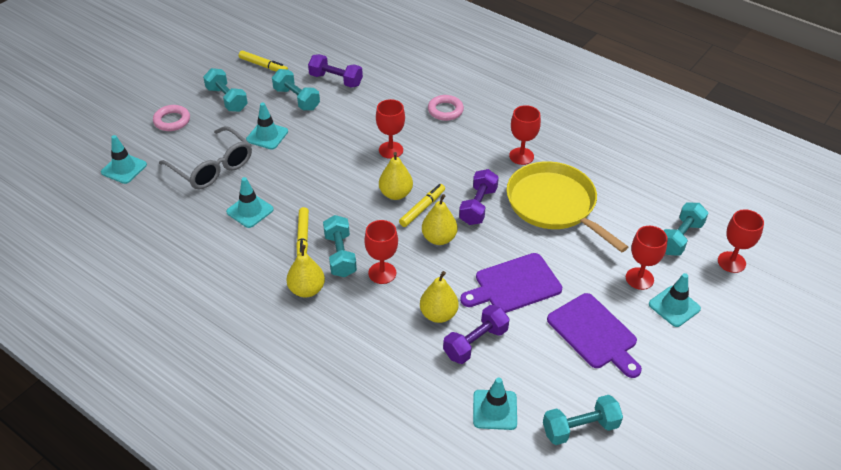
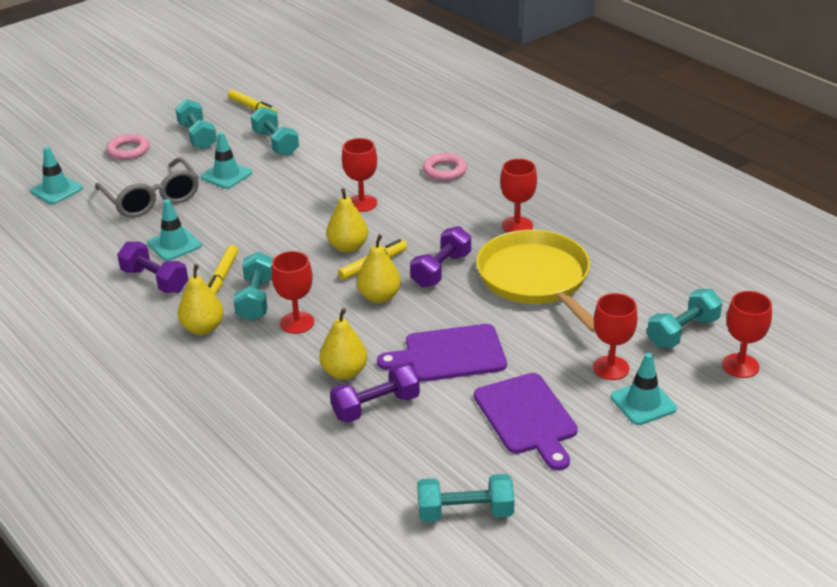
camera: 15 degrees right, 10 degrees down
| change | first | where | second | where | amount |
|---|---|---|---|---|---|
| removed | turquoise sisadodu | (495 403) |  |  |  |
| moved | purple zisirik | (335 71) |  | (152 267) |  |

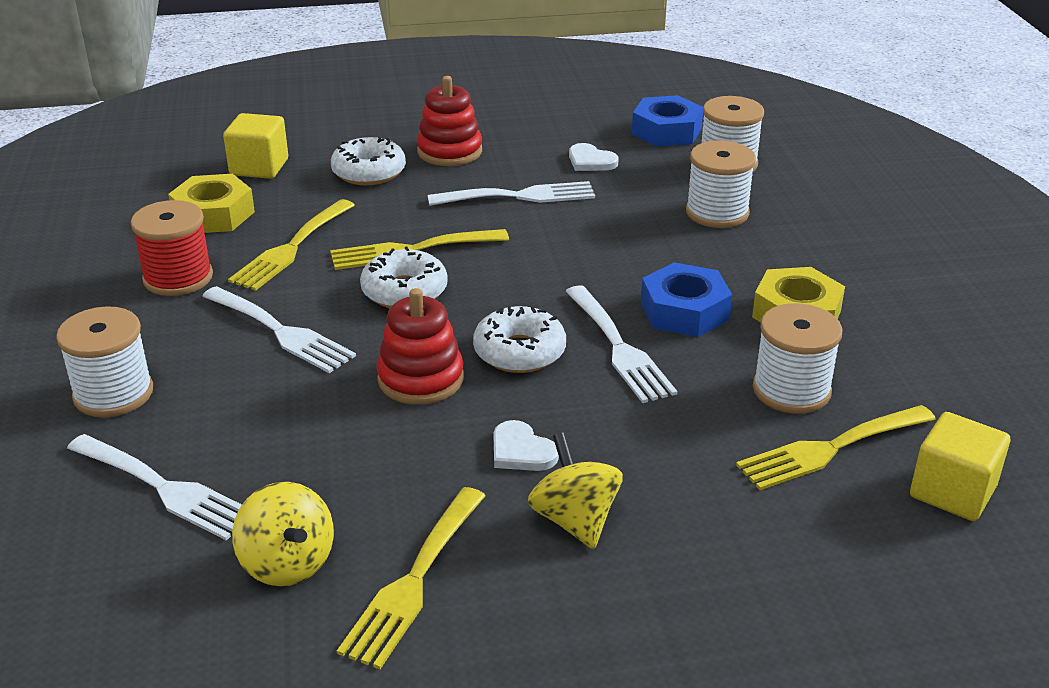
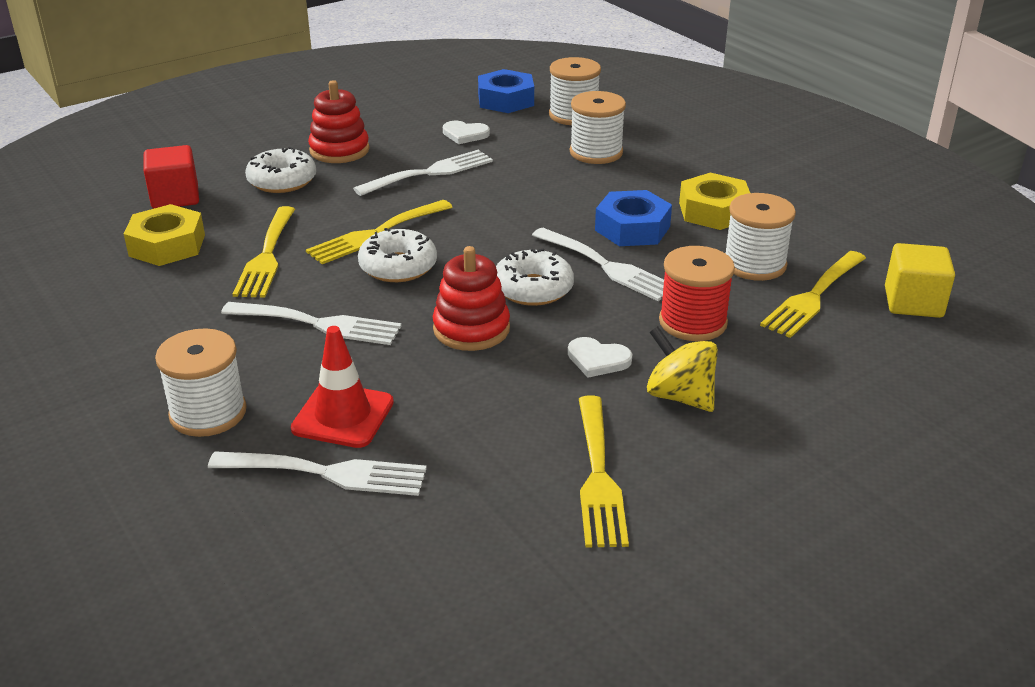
camera: 25 degrees left, 0 degrees up
| change | first | where | second | where | amount |
|---|---|---|---|---|---|
| removed | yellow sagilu | (283 534) |  |  |  |
| added |  |  | red sisadodu | (342 387) |  |
| moved | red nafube | (172 248) |  | (697 293) |  |
| recoloured | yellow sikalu | (255 146) | red sikalu | (171 177) |  |

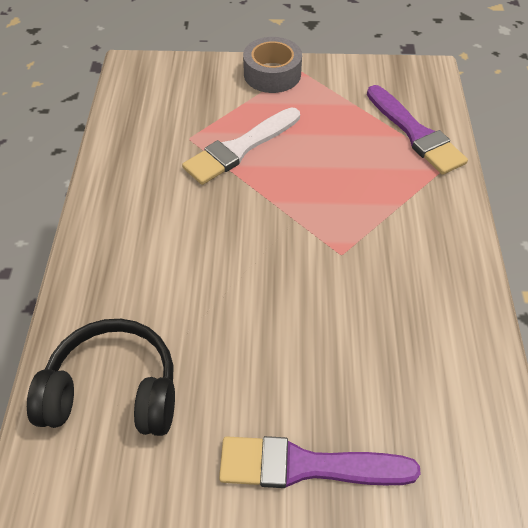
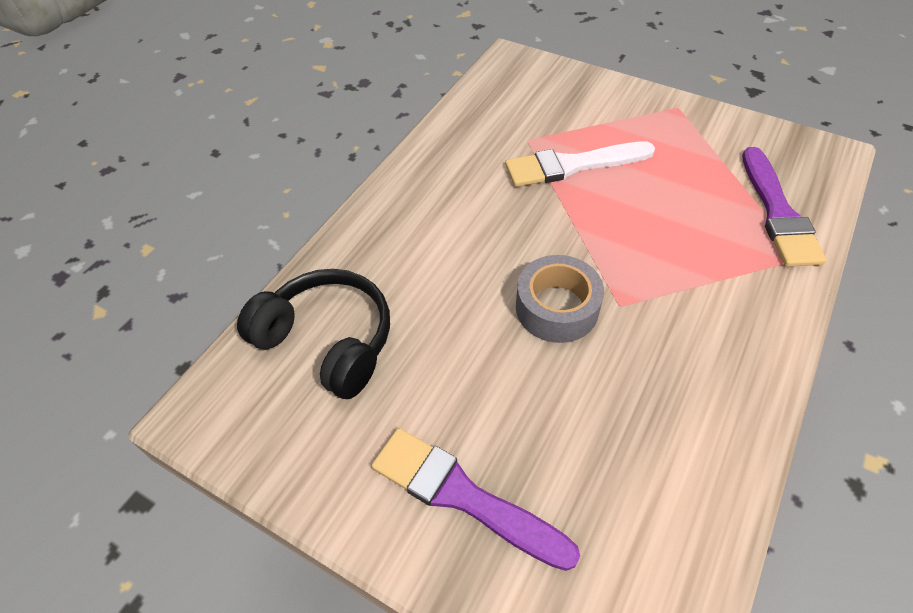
camera: 30 degrees right, 0 degrees up
| change | first | where | second | where | amount |
|---|---|---|---|---|---|
| moved | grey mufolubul | (272 65) |  | (560 299) |  |

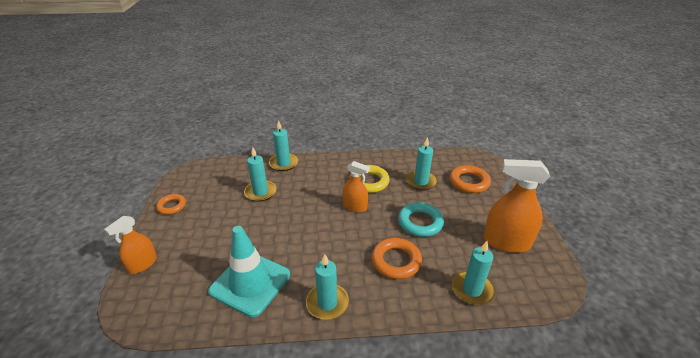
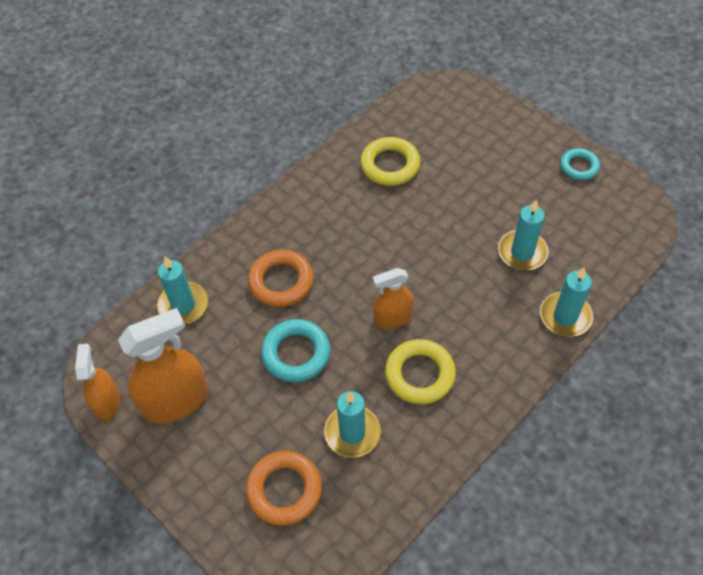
camera: 140 degrees right, 20 degrees up
| change | first | where | second | where | amount |
|---|---|---|---|---|---|
| removed | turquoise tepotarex | (327 287) |  |  |  |
| moved | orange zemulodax | (130 245) |  | (97 382) |  |
| replaced | turquoise sisadodu | (249 271) | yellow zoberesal | (390 161) |  |
| recoloured | orange zoberesal | (171 204) | turquoise zoberesal | (580 164) |  |

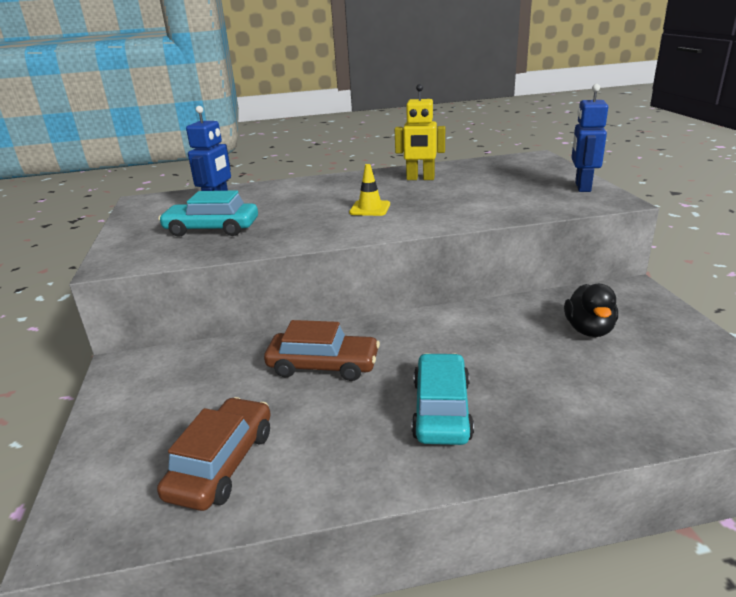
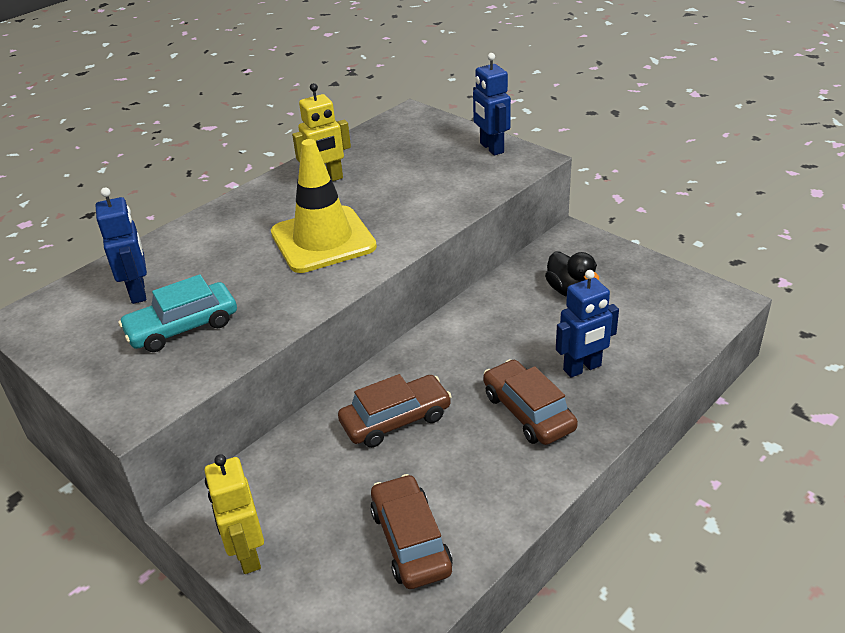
camera: 35 degrees left, 10 degrees up
| change | first | where | second | where | amount |
|---|---|---|---|---|---|
| added |  |  | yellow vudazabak | (234 514) |  |
| added |  |  | blue vudazabak | (587 324) |  |
| recoloured | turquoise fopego | (442 399) | brown fopego | (530 402) |  |
| resized | yellow sisadodu | (369 190) |  | (324 206) | x2.18 |

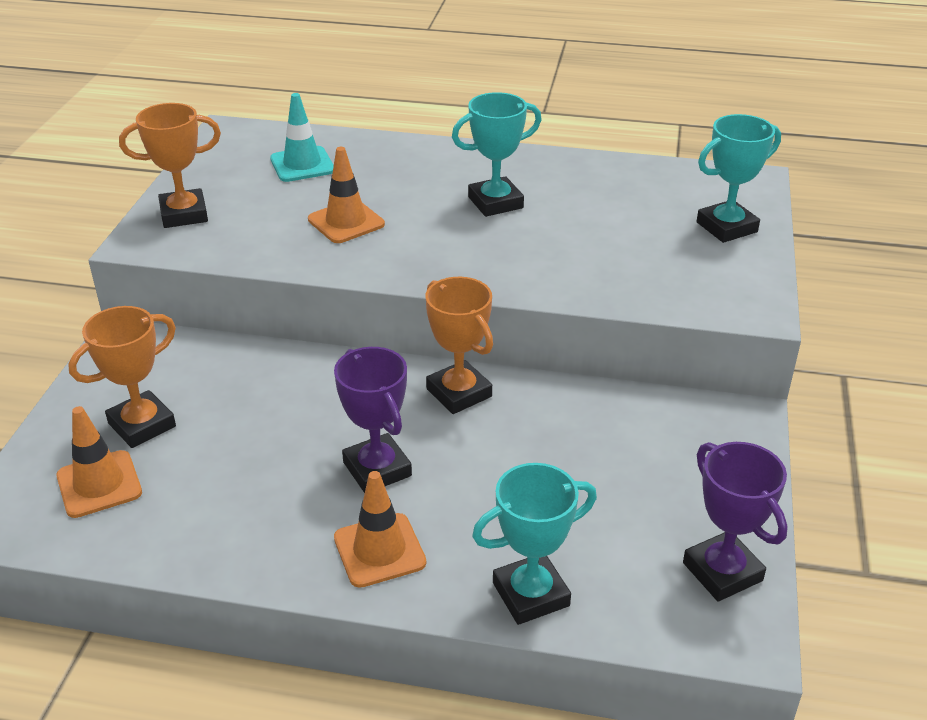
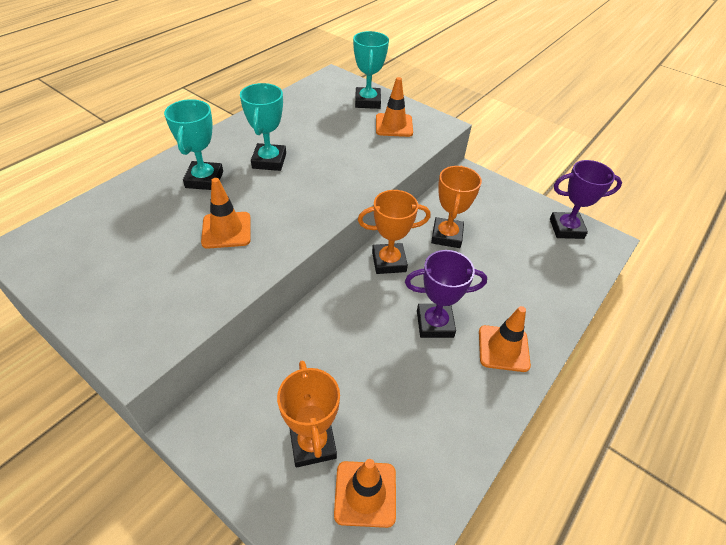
camera: 65 degrees left, 10 degrees up
| change | first | where | second | where | amount |
|---|---|---|---|---|---|
| removed | turquoise sisadodu | (302 137) |  |  |  |
| added |  |  | orange sisadodu | (394 107) |  |
| moved | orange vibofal | (170 165) |  | (456 207) |  |
| moved | turquoise vibofal | (534 544) |  | (193 144) |  |

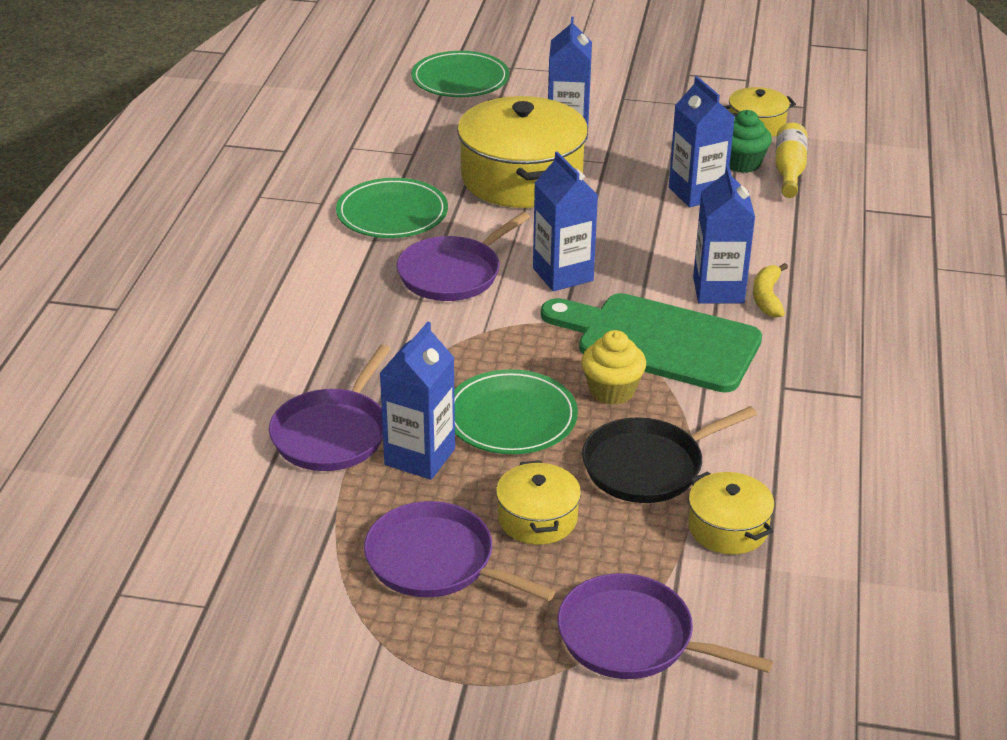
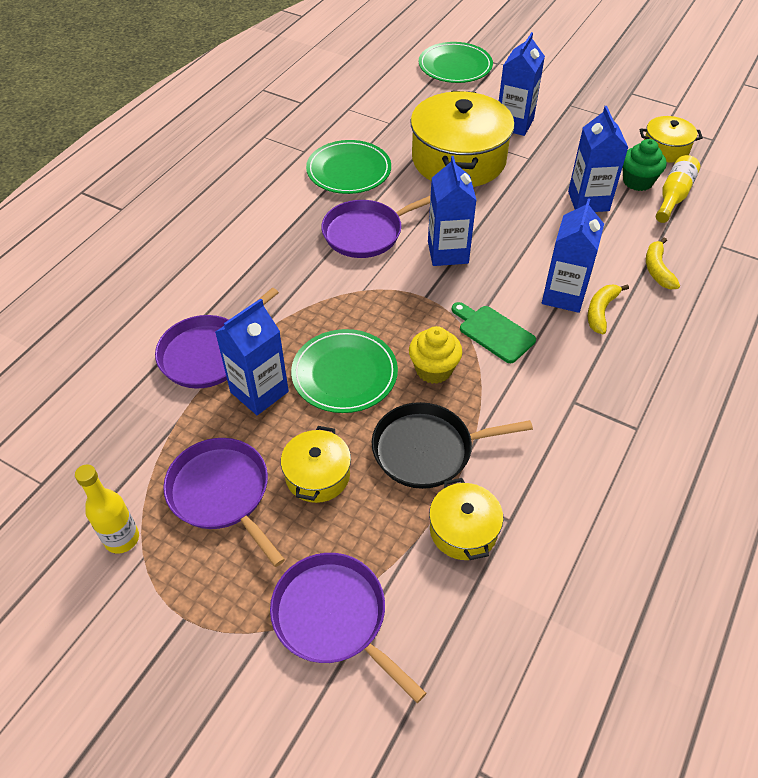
camera: 20 degrees right, 15 degrees up
| change | first | where | second | where | amount |
|---|---|---|---|---|---|
| added |  |  | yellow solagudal | (107 509) |  |
| added |  |  | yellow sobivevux | (663 263) |  |
| resized | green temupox | (651 343) |  | (494 332) | x0.51 |

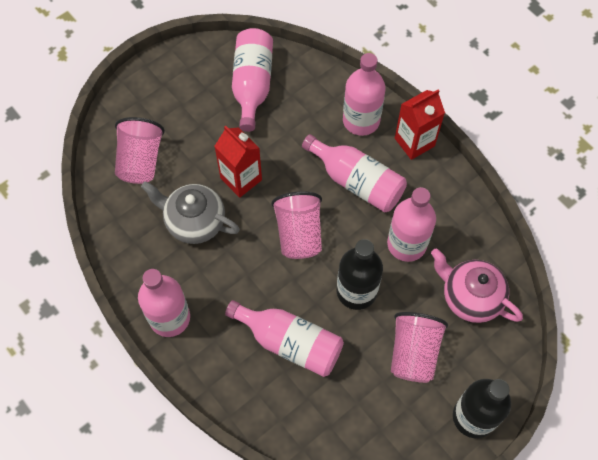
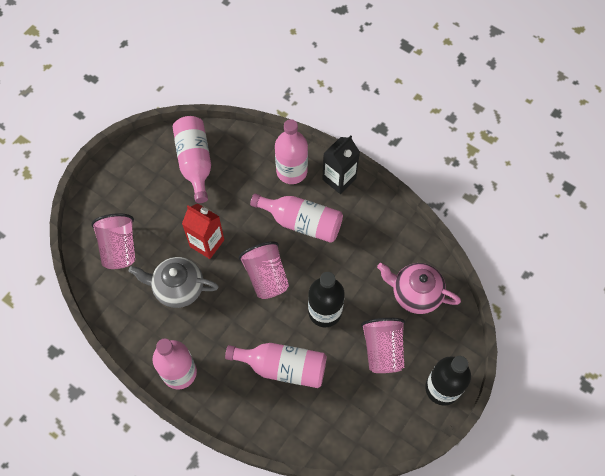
camera: 15 degrees left, 0 degrees up
| change | first | where | second | where | amount |
|---|---|---|---|---|---|
| removed | pink solagudal | (411 224) |  |  |  |
| recoloured | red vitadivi | (420 124) | black vitadivi | (341 164) |  |

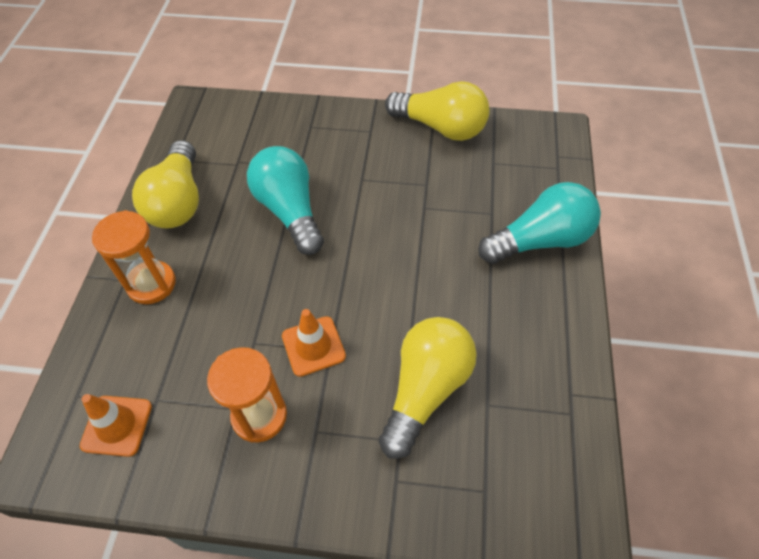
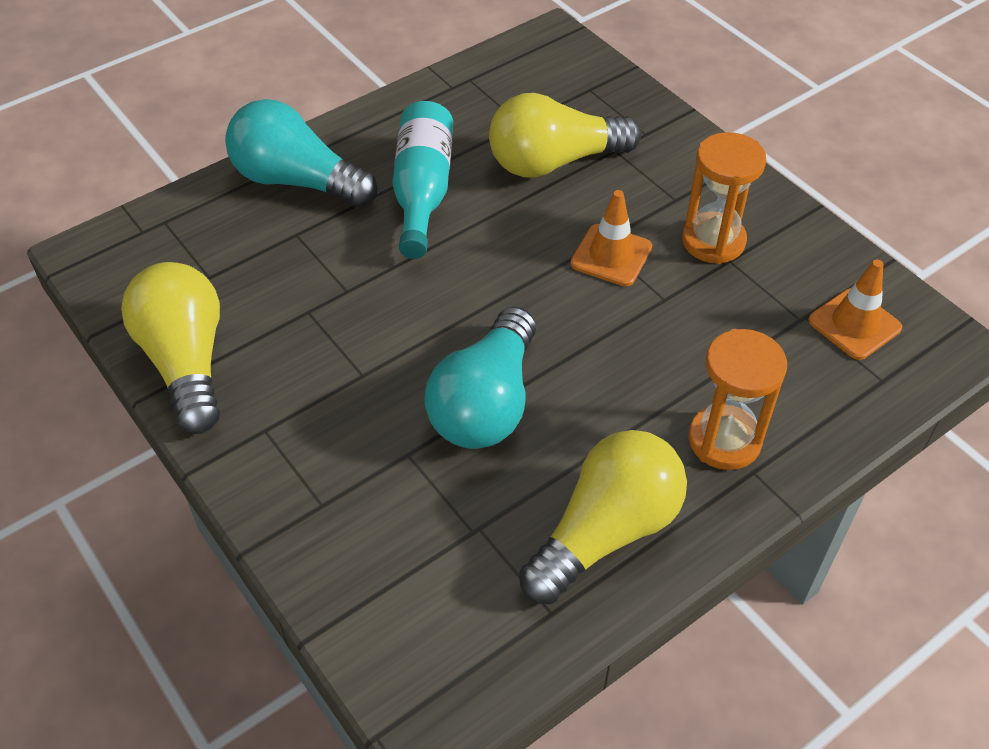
camera: 135 degrees left, 5 degrees down
| change | first | where | second | where | amount |
|---|---|---|---|---|---|
| added |  |  | turquoise solagudal | (422 180) |  |

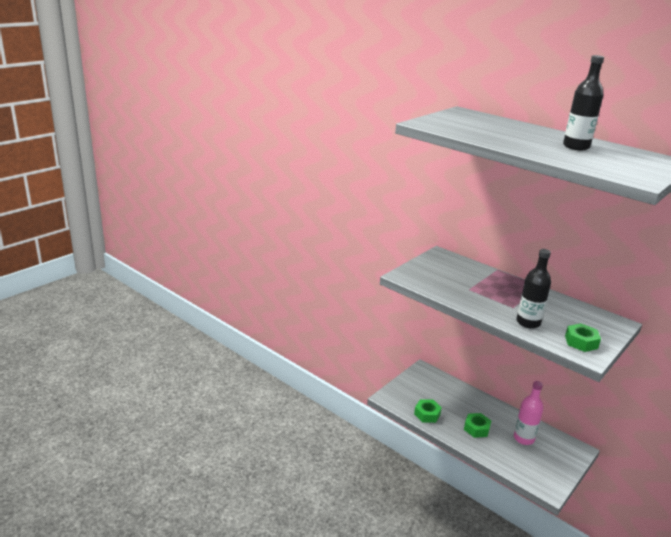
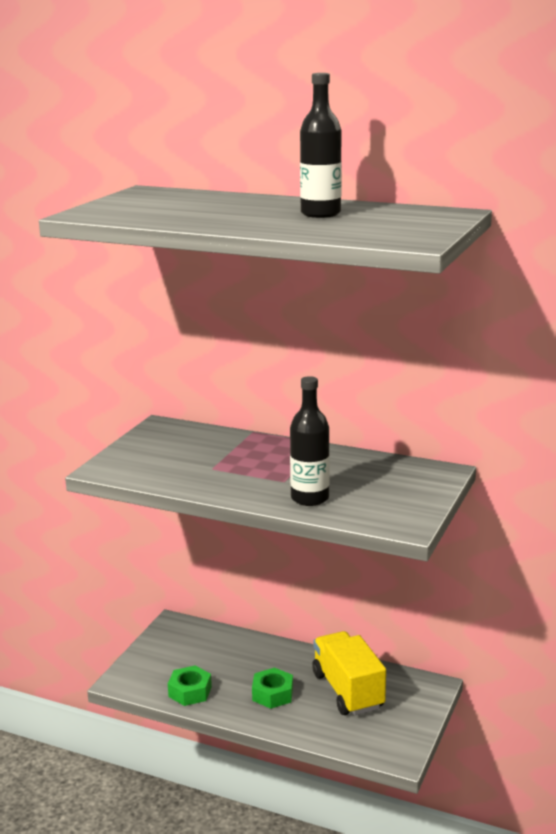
camera: 15 degrees left, 5 degrees down
| change | first | where | second | where | amount |
|---|---|---|---|---|---|
| removed | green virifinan | (583 337) |  |  |  |
| replaced | pink solagudal | (528 413) | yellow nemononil | (349 673) |  |

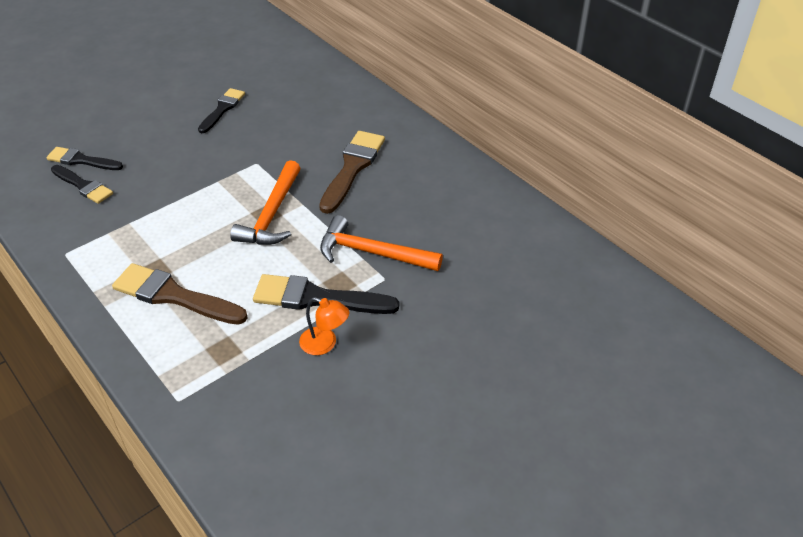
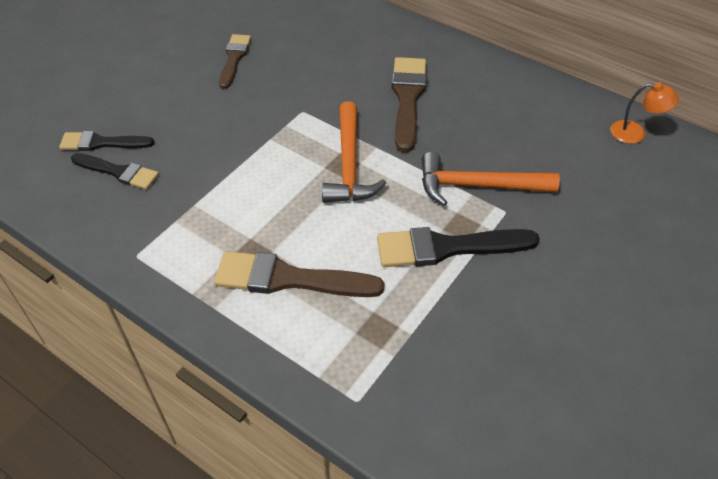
camera: 15 degrees left, 5 degrees up
| change | first | where | second | where | amount |
|---|---|---|---|---|---|
| moved | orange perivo | (324 326) |  | (644 113) |  |
| recoloured | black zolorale | (221 110) | brown zolorale | (235 61) |  |

